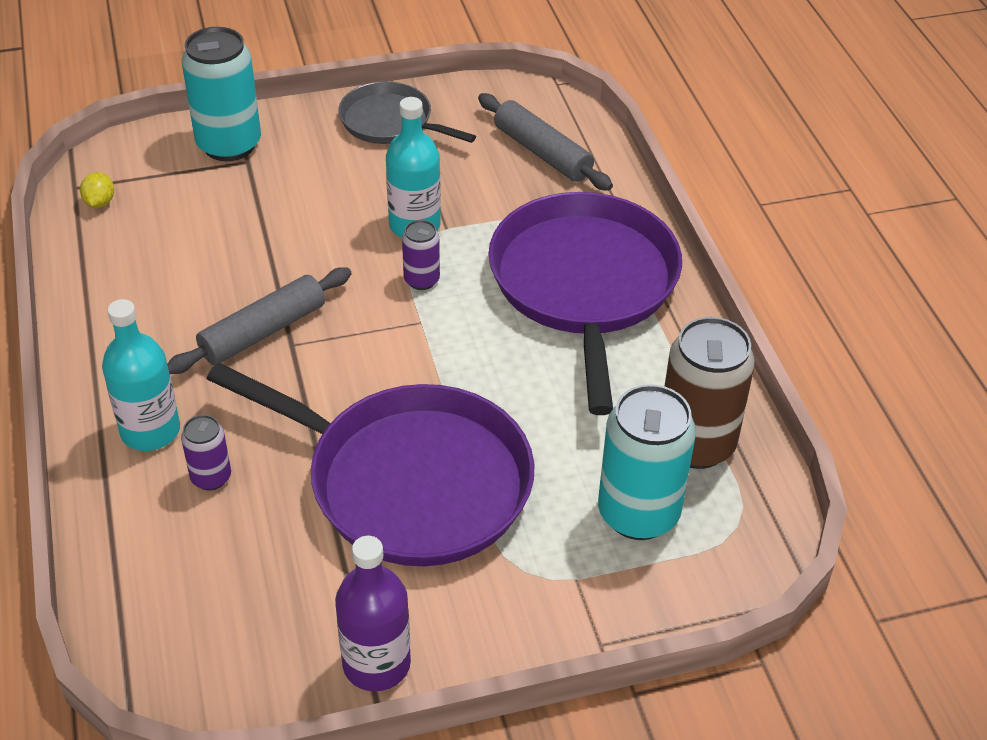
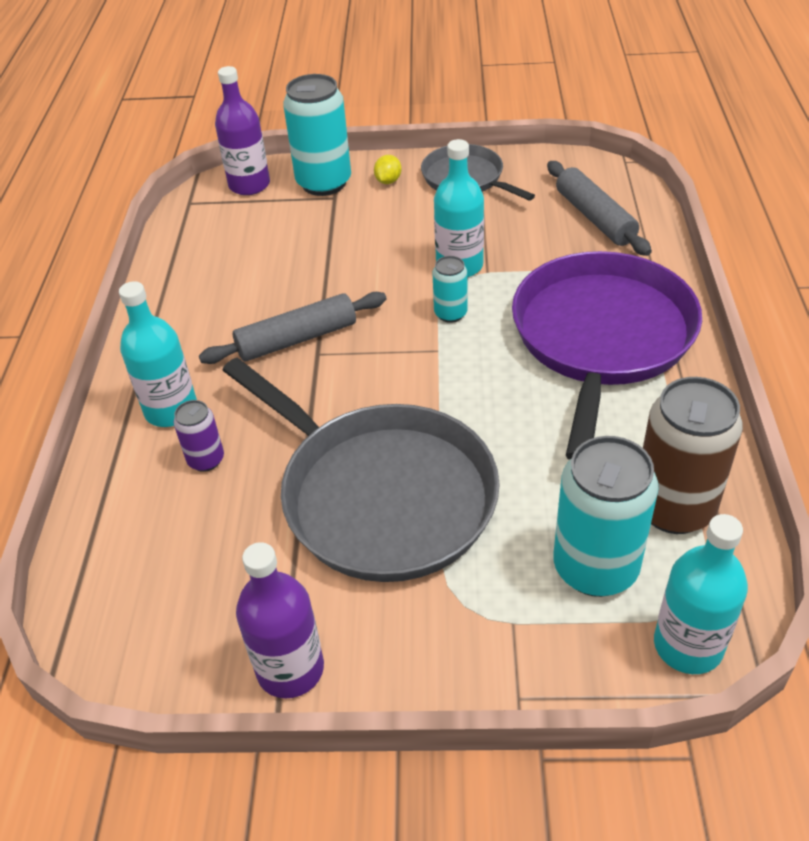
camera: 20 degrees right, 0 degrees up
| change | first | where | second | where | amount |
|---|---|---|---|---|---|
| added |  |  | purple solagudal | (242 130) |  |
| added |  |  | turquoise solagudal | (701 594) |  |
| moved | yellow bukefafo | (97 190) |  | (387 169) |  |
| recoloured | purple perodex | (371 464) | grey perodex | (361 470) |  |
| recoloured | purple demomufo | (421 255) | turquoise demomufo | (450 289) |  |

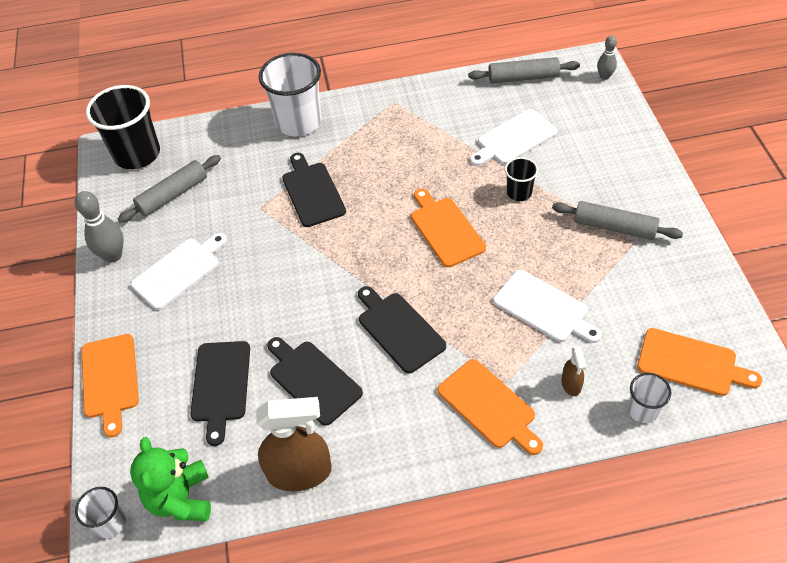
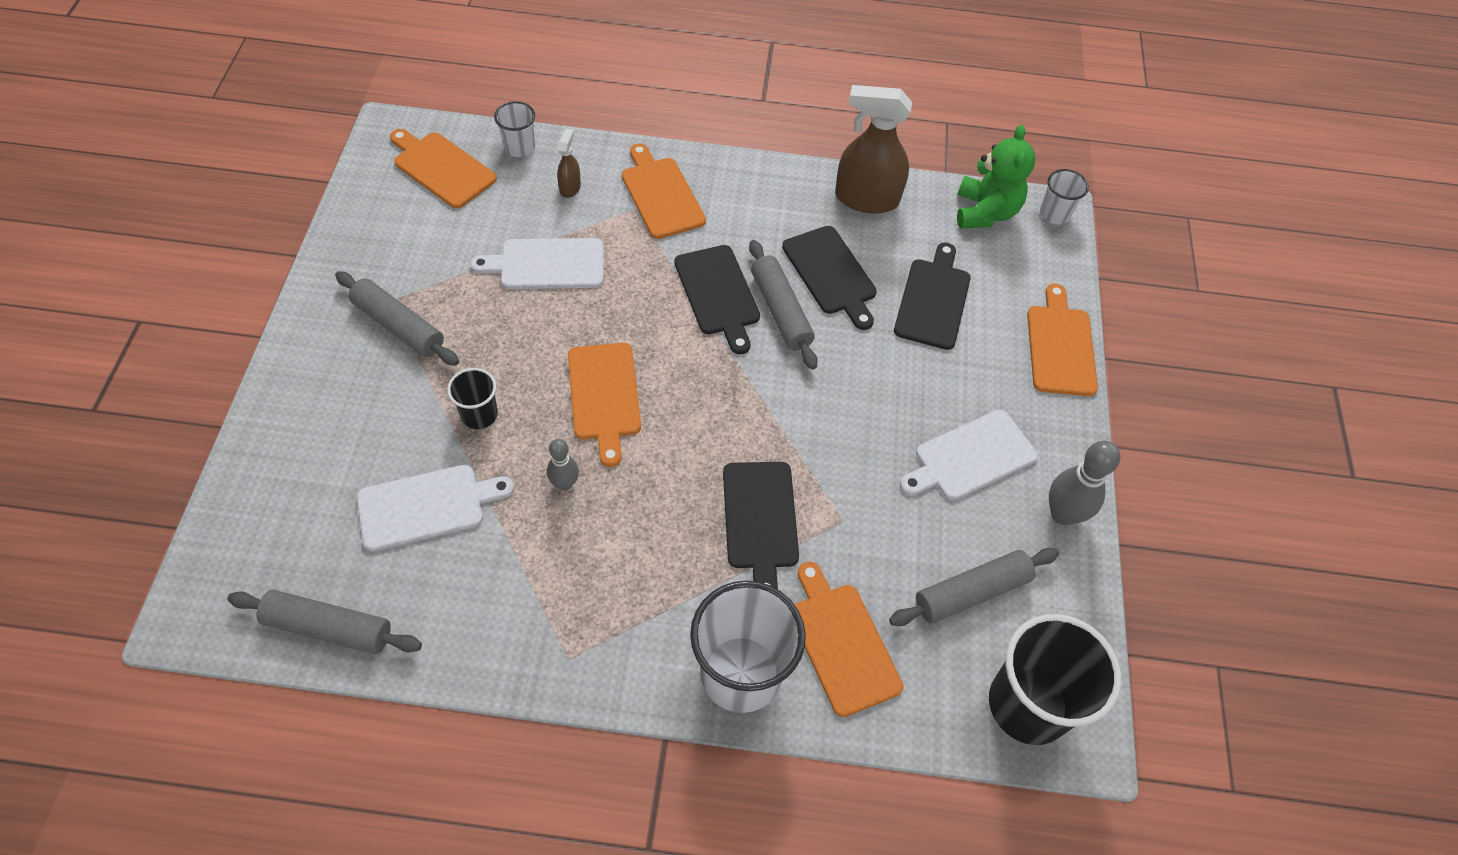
camera: 170 degrees left, 5 degrees up
| change | first | where | second | where | amount |
|---|---|---|---|---|---|
| added |  |  | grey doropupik | (783 305) |  |
| added |  |  | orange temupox | (849 639) |  |
| moved | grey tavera | (607 58) |  | (563 465) |  |
| turned | white temupox | (547 306) |  | (537 263) | 60 degrees counterclockwise |

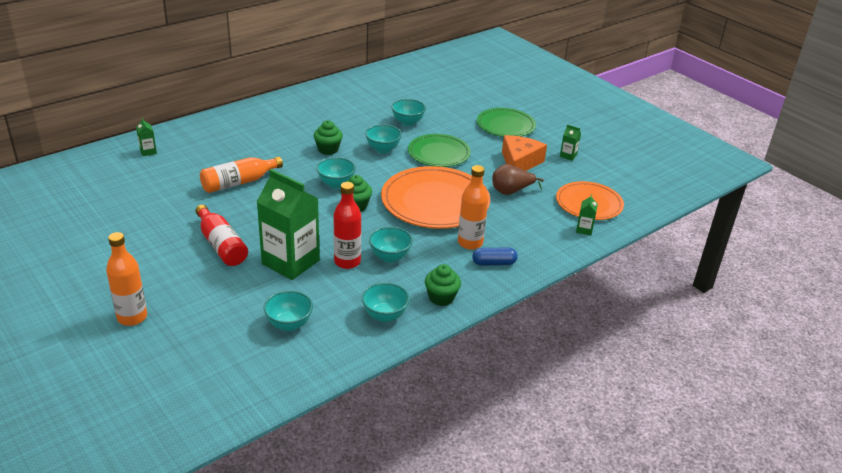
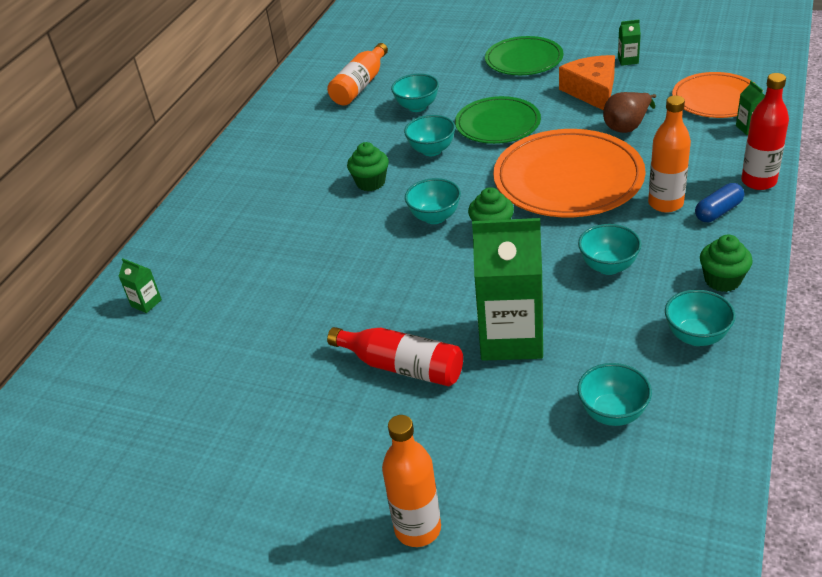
camera: 25 degrees left, 5 degrees up
| change | first | where | second | where | amount |
|---|---|---|---|---|---|
| moved | orange solagudal | (241 175) |  | (357 74) |  |
| moved | red solagudal | (347 225) |  | (765 131) |  |

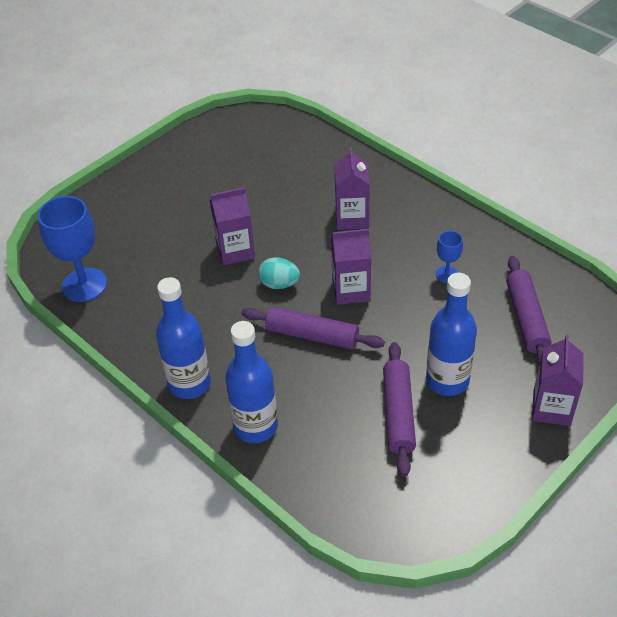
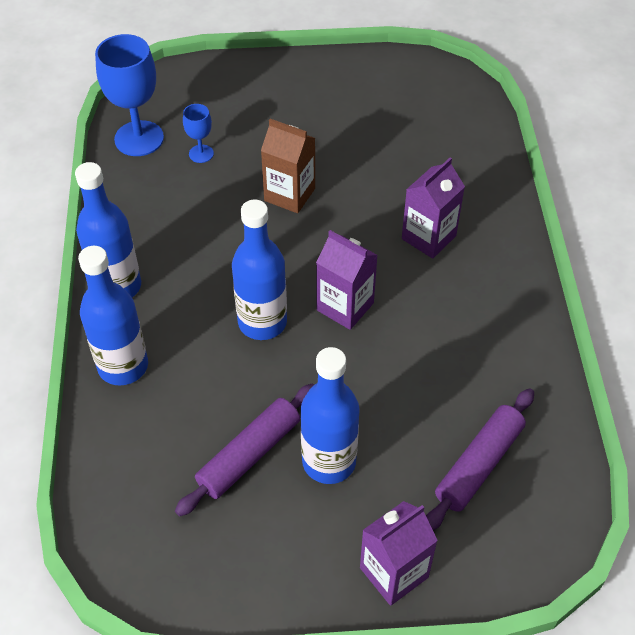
camera: 40 degrees right, 5 degrees up
| change | first | where | second | where | amount |
|---|---|---|---|---|---|
| removed | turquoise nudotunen | (279 273) |  |  |  |
| moved | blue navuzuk | (449 257) |  | (198 133) |  |
| replaced | purple doropupik | (313 328) | blue solagudal | (259 269) |  |
| recoloured | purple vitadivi | (232 226) | brown vitadivi | (288 166) |  |

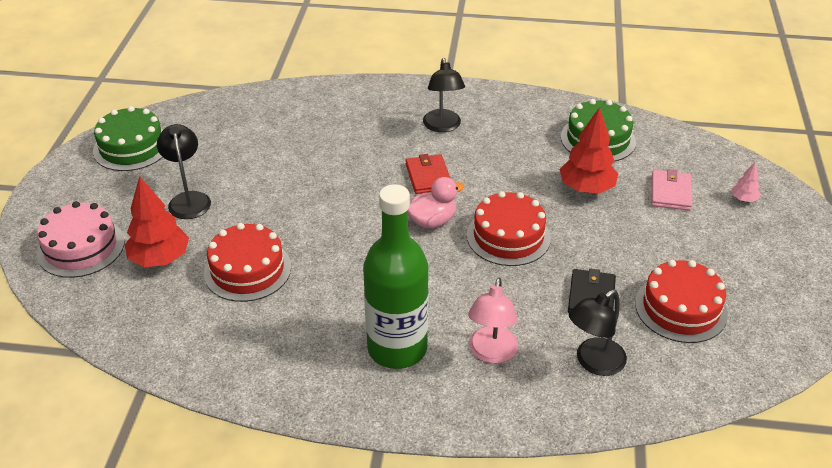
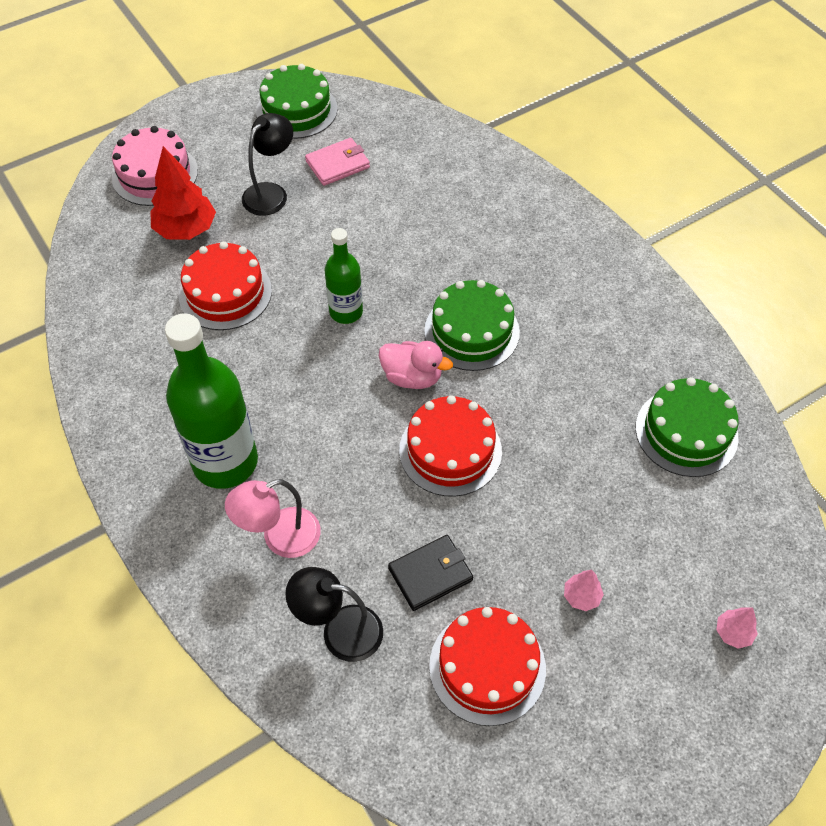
camera: 50 degrees right, 15 degrees up
| change | first | where | second | where | amount |
|---|---|---|---|---|---|
| removed | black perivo | (444 95) |  |  |  |
| removed | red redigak | (588 150) |  |  |  |
| added |  |  | green solagudal | (344 276) |  |
| added |  |  | pink redigak | (584 590) |  |
| moved | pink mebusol | (671 190) |  | (337 162) |  |
| replaced | red mebusol | (428 174) | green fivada | (472 325) |  |

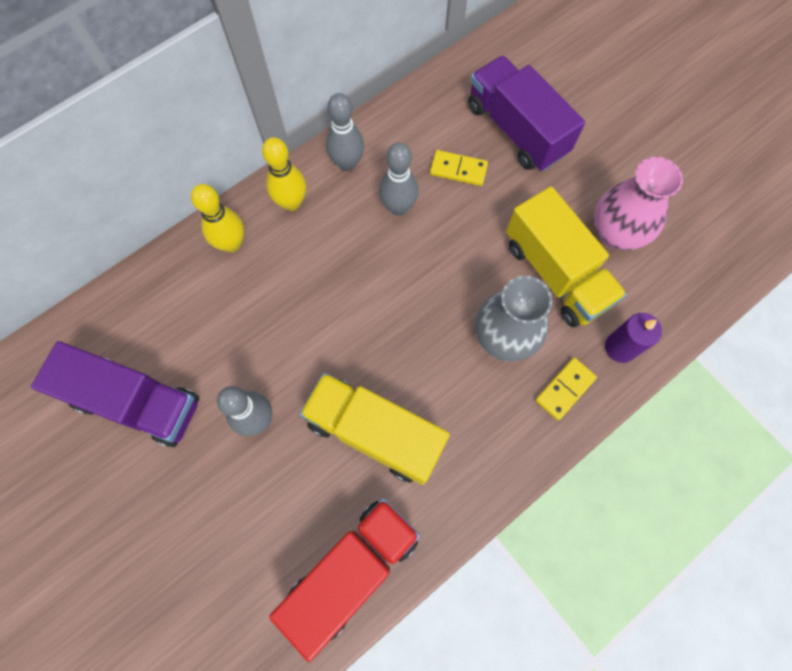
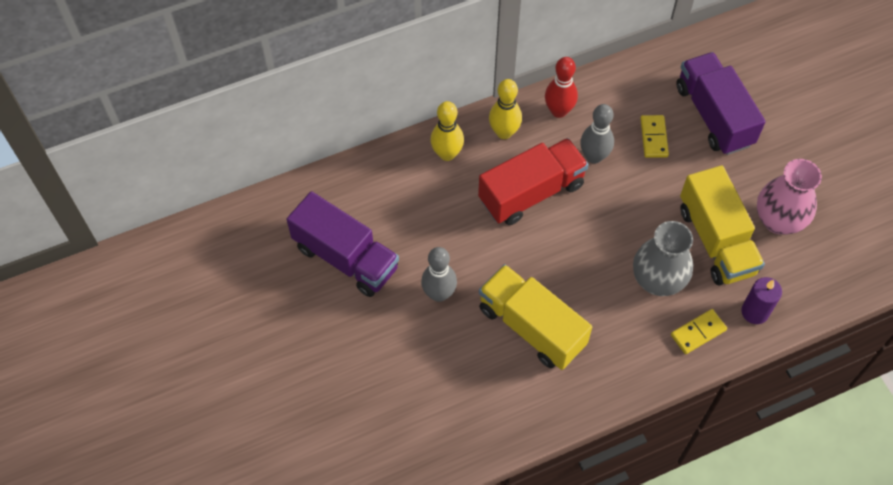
camera: 15 degrees right, 10 degrees down
| change | first | where | second | where | amount |
|---|---|---|---|---|---|
| moved | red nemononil | (344 580) |  | (533 181) |  |
| recoloured | grey tavera | (345 132) | red tavera | (561 87) |  |
| turned | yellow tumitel | (459 168) |  | (654 136) | 60 degrees clockwise |

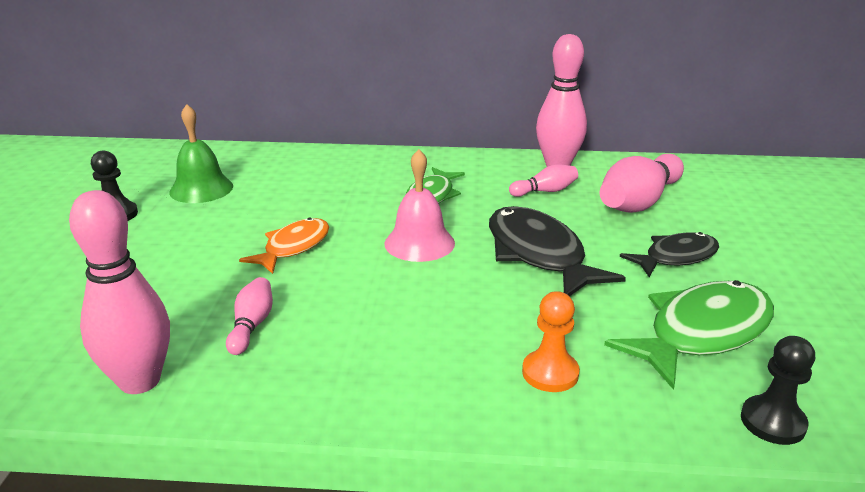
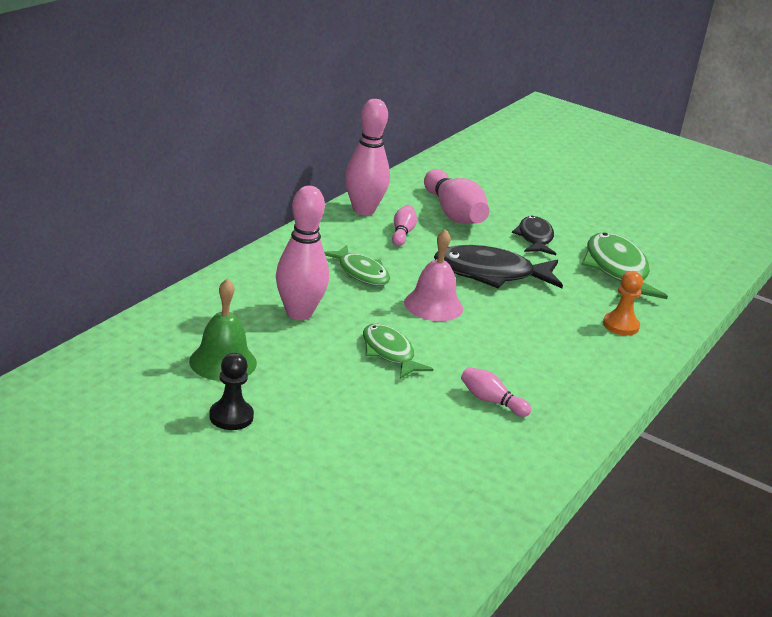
camera: 65 degrees left, 0 degrees up
| change | first | where | second | where | amount |
|---|---|---|---|---|---|
| removed | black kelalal | (778 390) |  |  |  |
| moved | pink tavera | (119 292) |  | (302 253) |  |
| recoloured | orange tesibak | (284 245) | green tesibak | (398 351) |  |

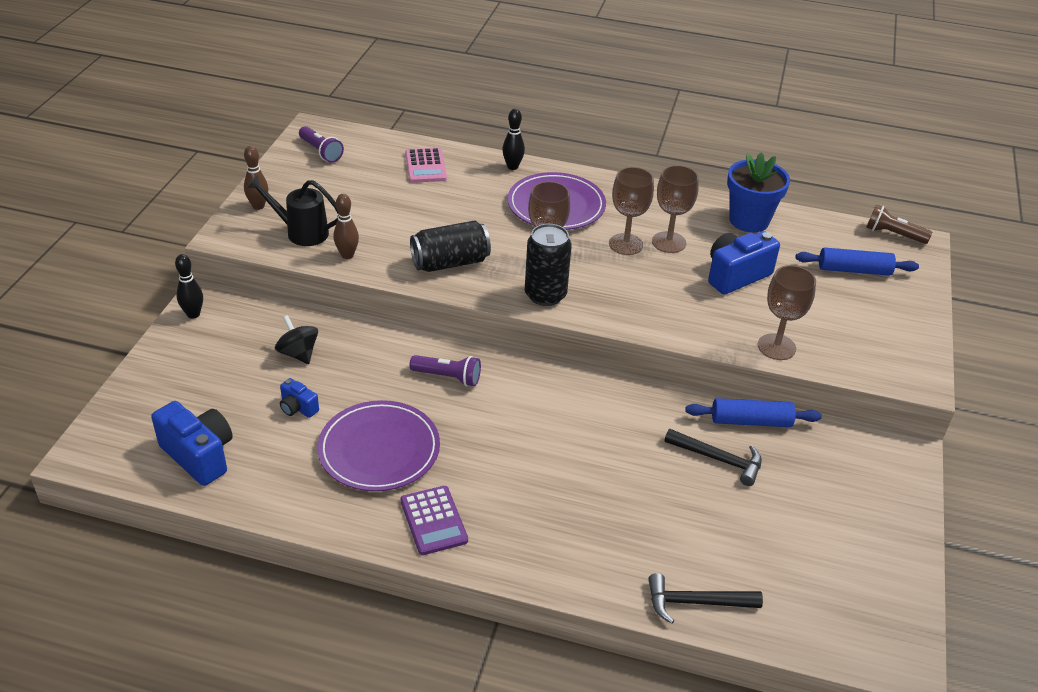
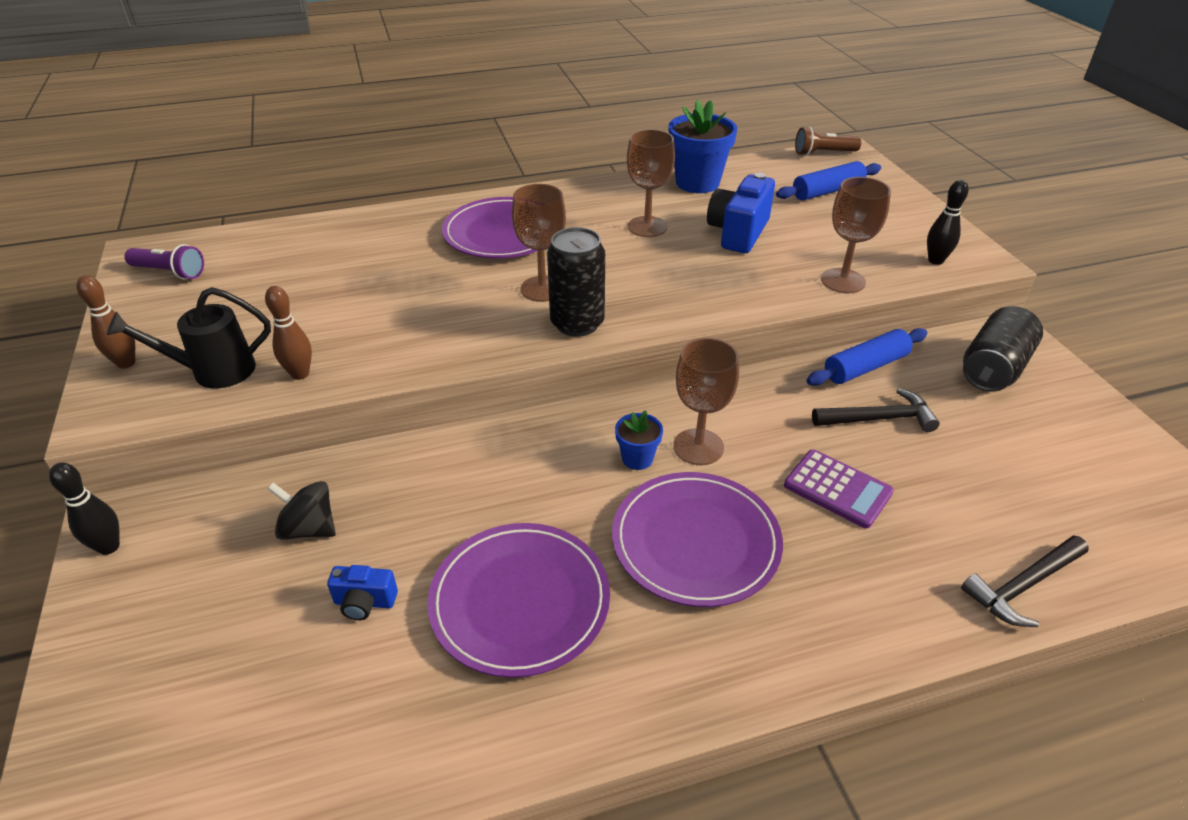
camera: 30 degrees left, 0 degrees up
| change | first | where | second | where | amount |
|---|---|---|---|---|---|
| removed | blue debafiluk | (192 443) |  |  |  |
| removed | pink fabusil | (426 165) |  |  |  |
| removed | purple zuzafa | (445 370) |  |  |  |
| added |  |  | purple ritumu | (697 539) |  |
| added |  |  | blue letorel | (639 440) |  |
| moved | purple fabusil | (434 520) |  | (839 488) |  |
| moved | black demomufo | (450 246) |  | (1003 349) |  |
| moved | black tavera | (513 139) |  | (947 222) |  |
| moved | brown navuzuk | (631 211) |  | (706 401) |  |

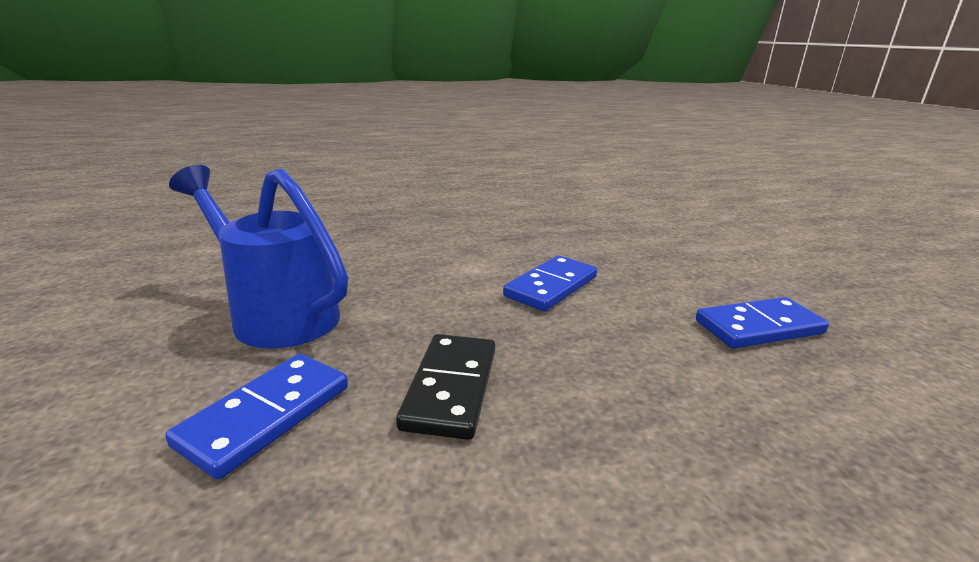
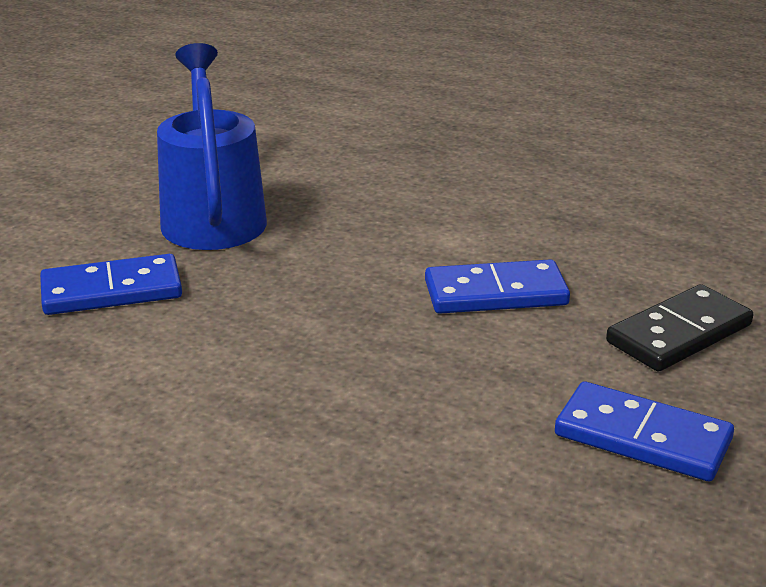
camera: 45 degrees right, 5 degrees up
| change | first | where | second | where | amount |
|---|---|---|---|---|---|
| moved | black tumitel | (445 387) |  | (679 327) |  |

